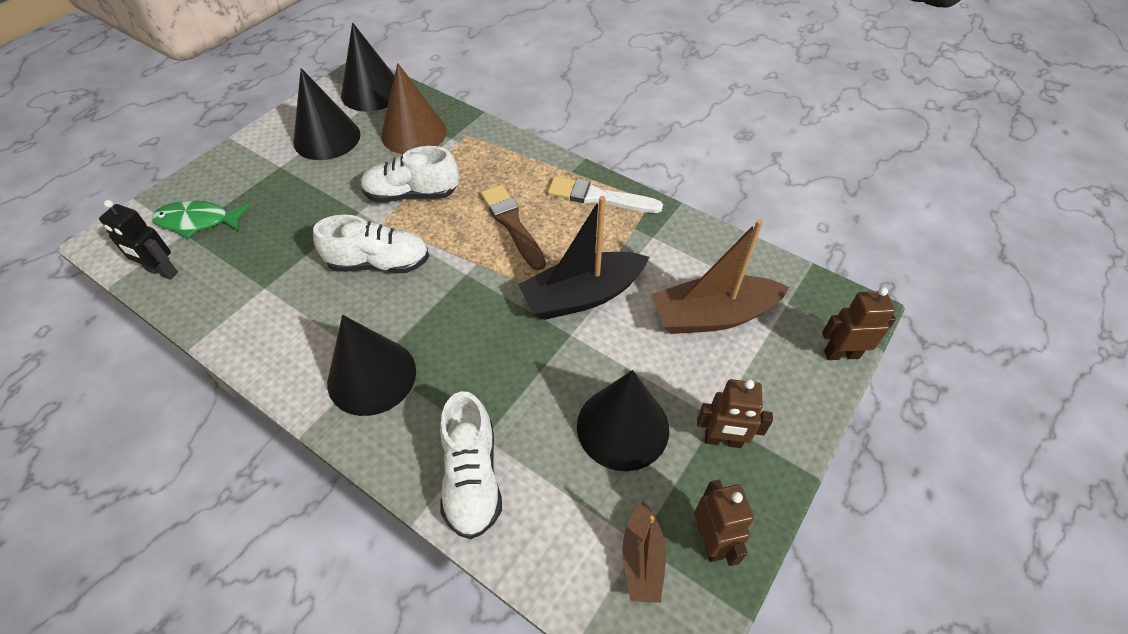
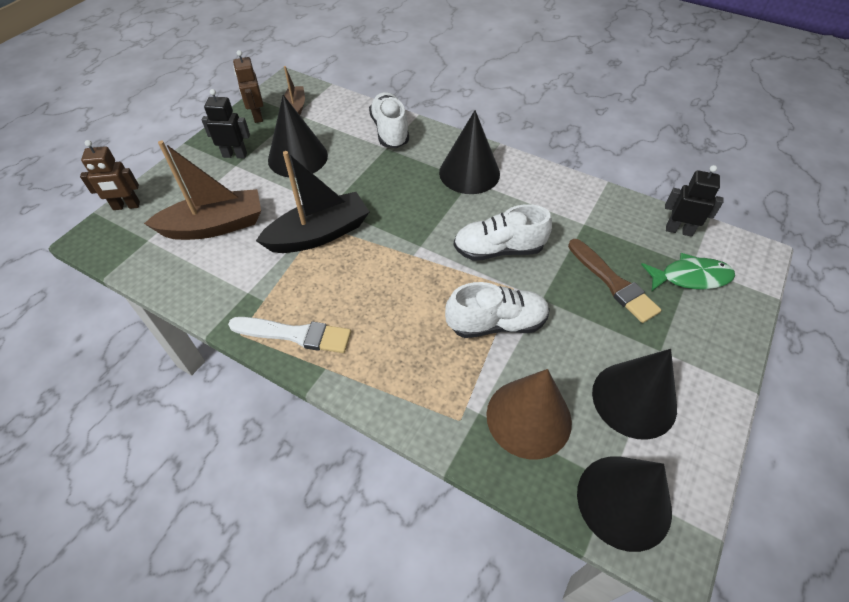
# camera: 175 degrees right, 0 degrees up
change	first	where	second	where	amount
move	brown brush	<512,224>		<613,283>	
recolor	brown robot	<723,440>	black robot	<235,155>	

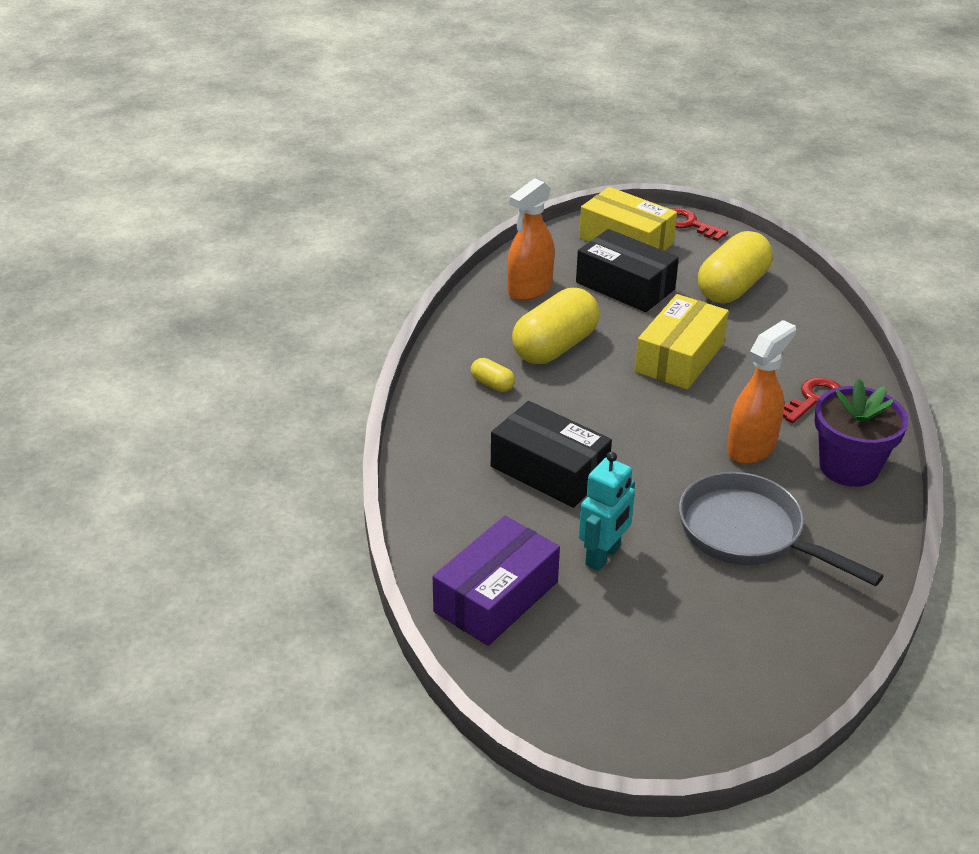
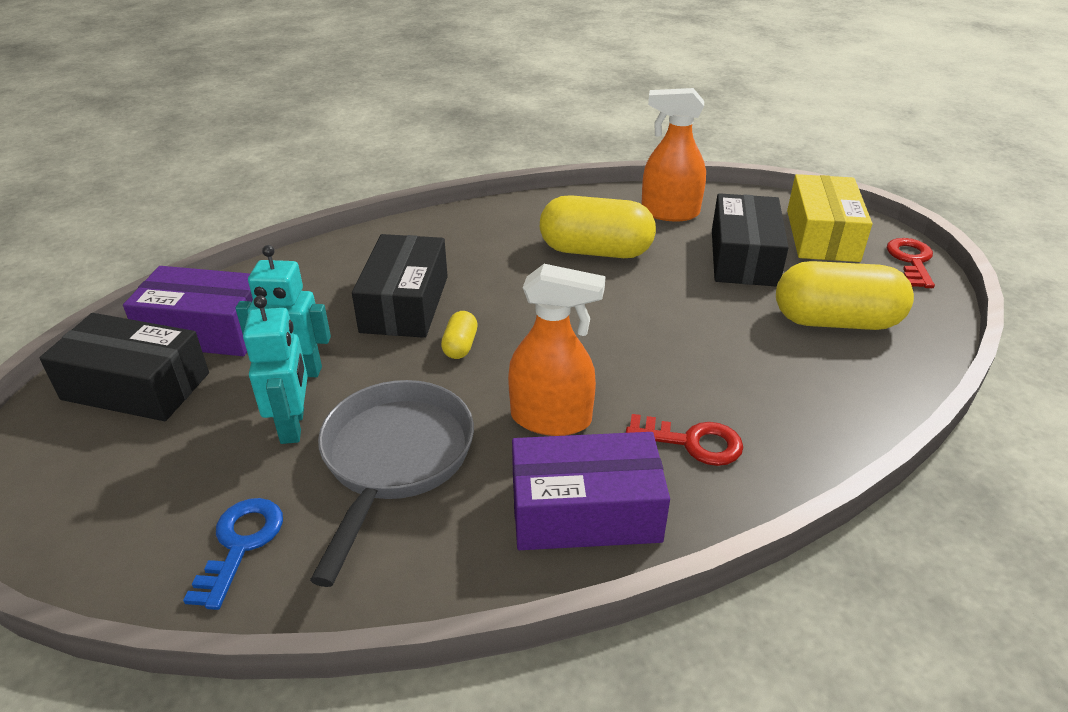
# camera: 60 degrees right, 0 degrees up
change	first	where	second	where	amount
move	yellow capsule	<492,384>		<460,346>	
delete	yellow box	<680,357>			
replace	purple flower pot	<849,467>	purple box	<585,511>	
insert			black box	<136,386>	
insert			blue key	<240,545>	
insert			turquoise robot	<293,426>	

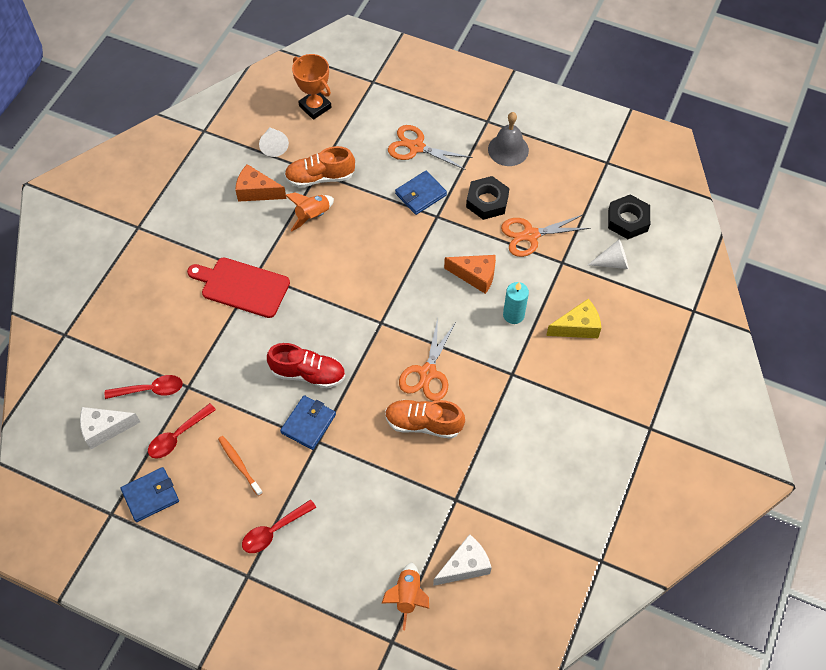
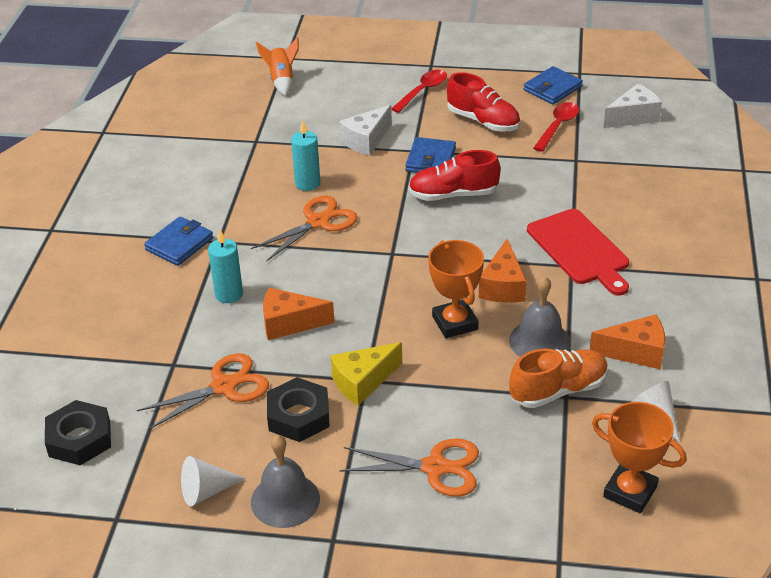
# camera: 165 degrees right, 20 degrees down
change	first	where	second	where	amount
delete	red spoon	<150,390>			
rotate	red cutting board	<242,286>		<579,250>	60 degrees clockwise
replace	orange toothbrush	<239,464>	red shoe	<483,121>	
replace	orange rocket	<312,216>	grey bell	<539,341>	
replace	orange shoe	<423,423>	turquoise candle	<307,183>	
move	blue wallet	<420,194>		<179,244>	
rotate	orange scissors	<427,373>		<318,222>	45 degrees clockwise
move	white cheese	<465,566>		<366,140>	
move	yellow cheese	<577,327>		<363,382>	
move	white cone	<612,262>		<206,491>	
insert			orange trophy	<455,323>	
insert			orange cheese	<503,286>	

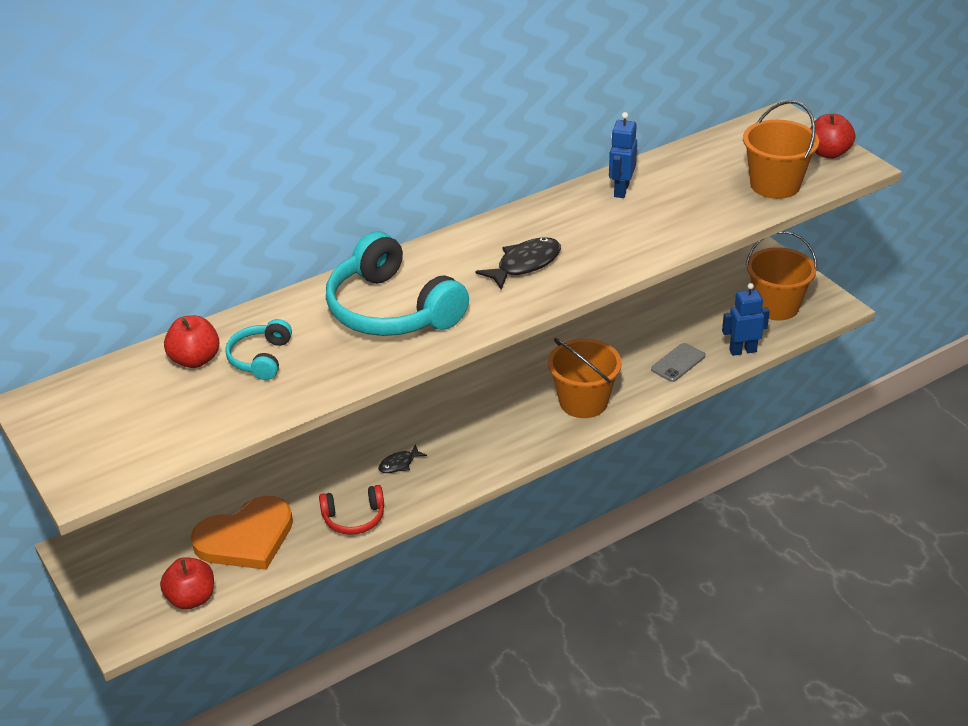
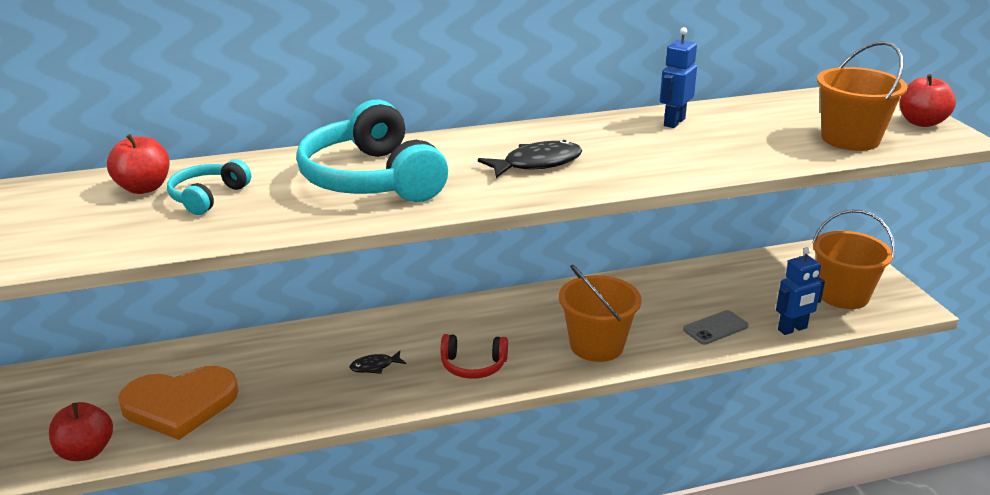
# camera: 15 degrees right, 10 degrees down
change	first	where	second	where	amount
move	red headphones	<354,518>		<473,366>	
rotate	blue robot	<742,350>		<792,329>	150 degrees clockwise

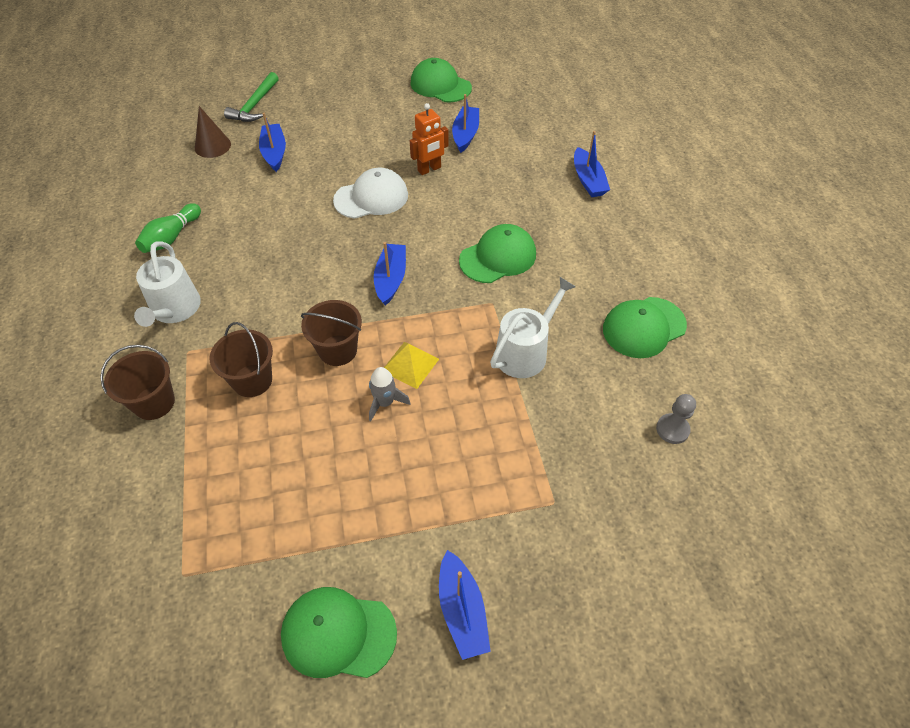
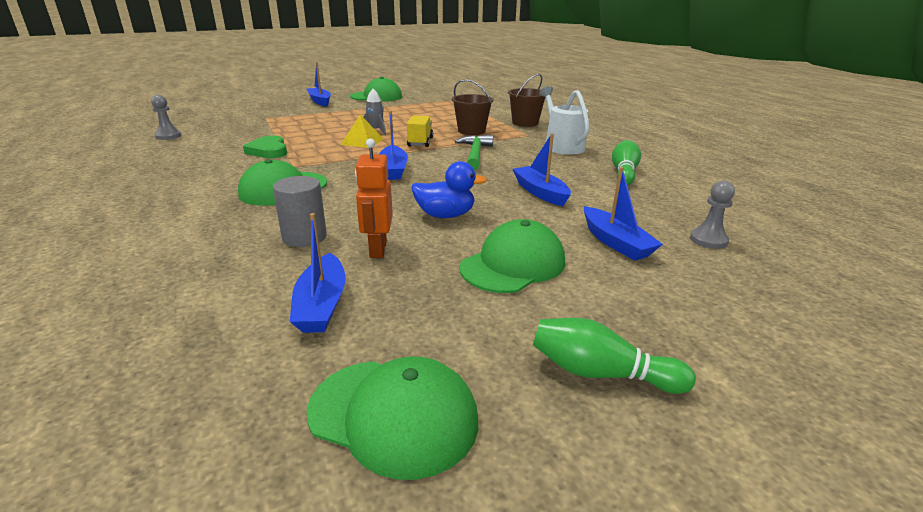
# camera: 165 degrees right, 25 degrees down
change	first	where	second	where	amount
replace	brown cone	<212,146>	grey pawn	<708,240>	
move	green hammer	<255,105>		<475,154>	
replace	brown bucket	<338,350>	yellow truck	<420,142>	
replace	white cap	<371,197>	blue duck	<445,215>	
rotate	orange robot	<429,169>		<377,249>	45 degrees counterclockwise
replace	white watering can	<525,352>	green heart	<268,151>	
move	blue boat	<588,180>		<540,192>	
move	green cap	<643,327>		<513,264>	
insert			grey cylinder	<304,237>	
insert			green bowling pin	<601,373>	

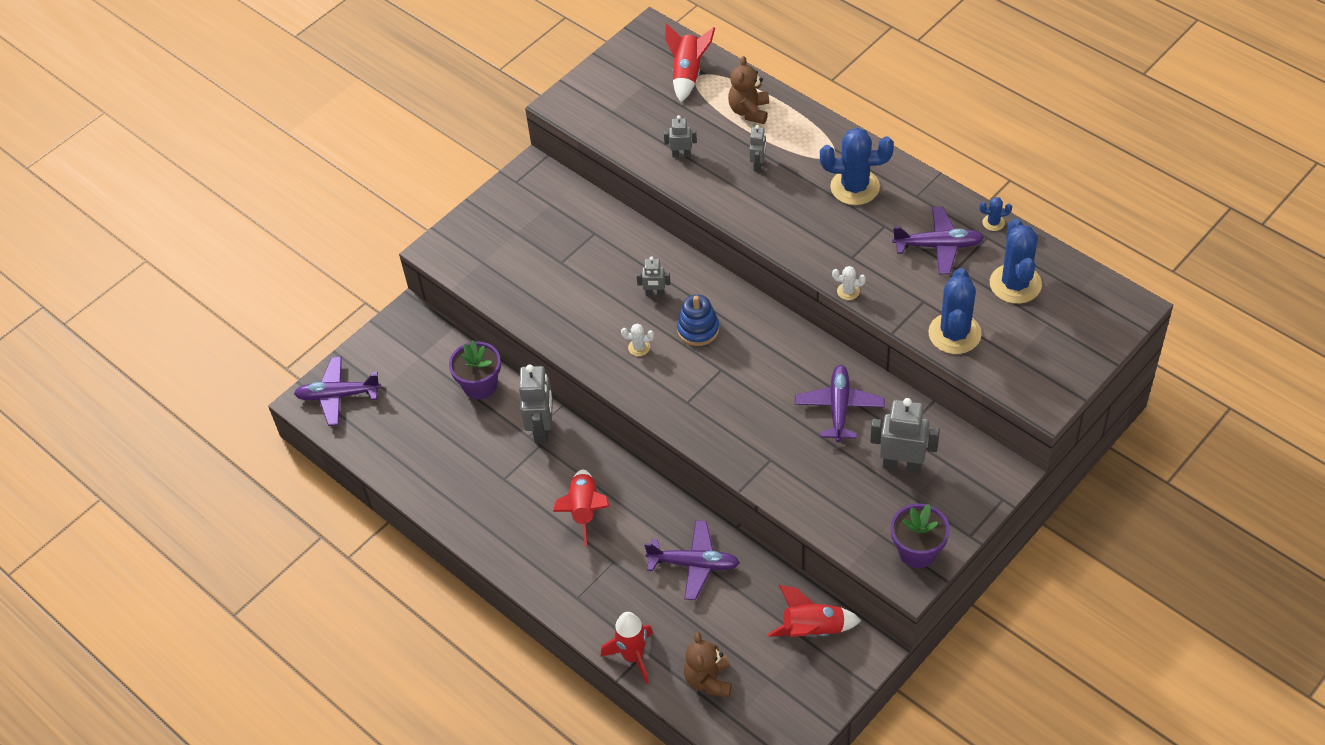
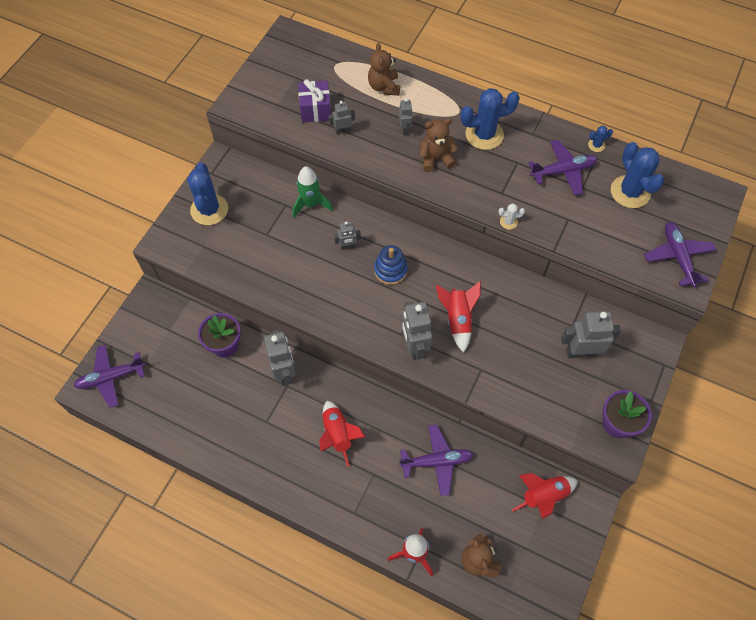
# camera: 20 degrees left, 10 degrees up
change	first	where	second	where	amount
delete	white cactus	<639,347>			
move	red rocket	<688,74>		<458,320>	
move	purple plane	<839,407>		<677,257>	
move	blue cactus	<954,334>		<209,210>	
insert			green rocket	<310,204>	
insert			purple gift	<315,109>	
insert			grey robot	<414,346>	
insert			brown teddy bear	<436,158>	

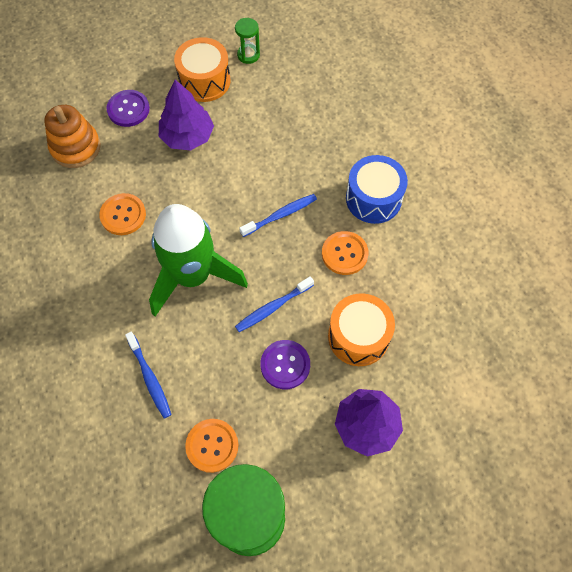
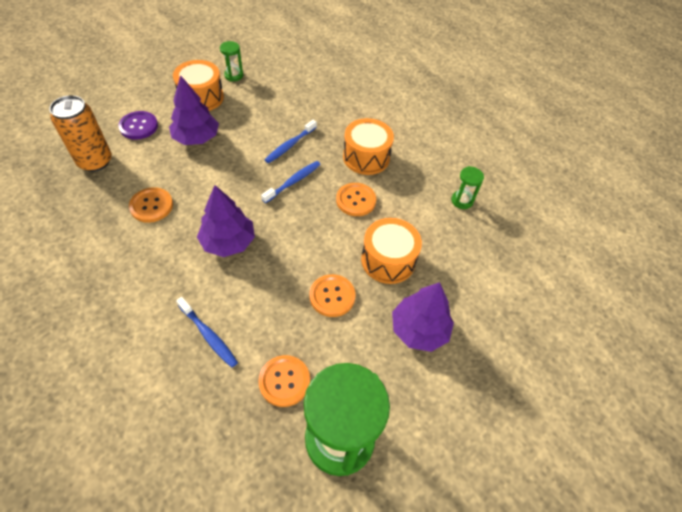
# camera: 20 degrees left, 10 degrees down
change	first	where	second	where	amount
replace	orange stacking toy	<75,147>	orange can	<95,161>	
replace	green rocket	<192,276>	purple tree	<228,242>	
move	blue toothbrush	<273,307>		<290,145>	
recolor	purple button	<285,365>	orange button	<332,296>	
recolor	blue drum	<373,199>	orange drum	<366,157>	
insert			green hourglass	<462,201>	

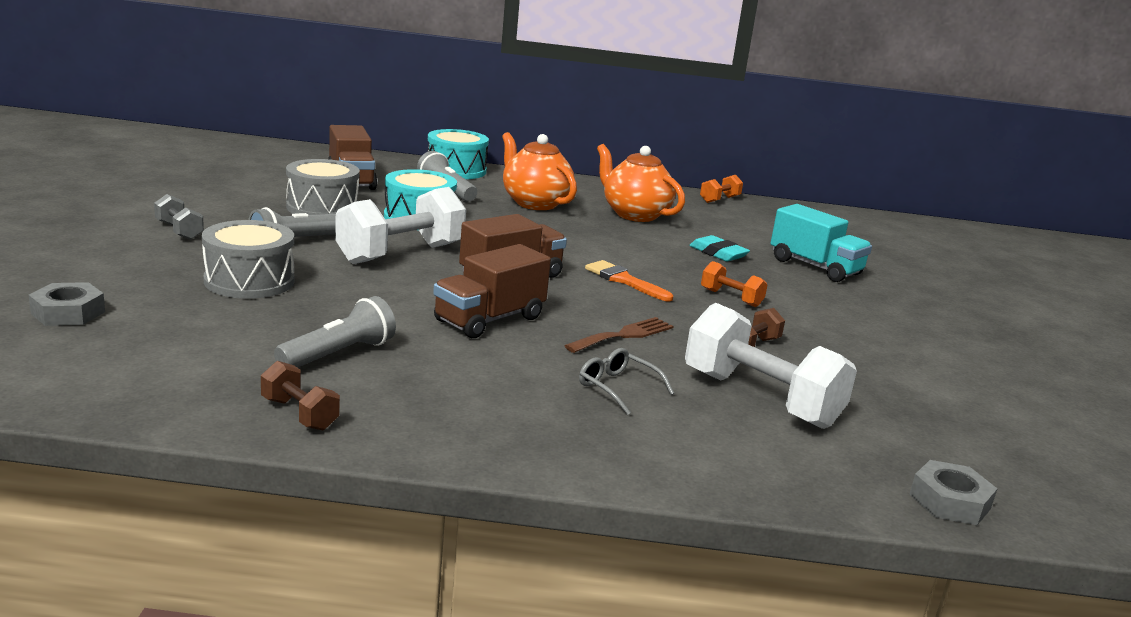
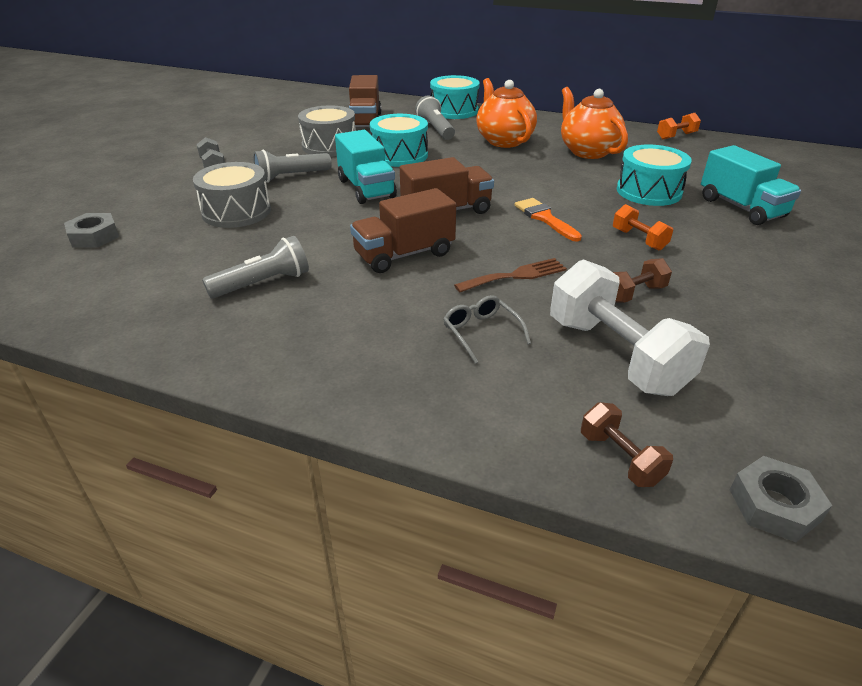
# camera: 20 degrees right, 15 degrees up
change	first	where	second	where	amount
move	brown dumbbell	<299,414>		<620,458>	
replace	white dumbbell	<400,254>	turquoise truck	<366,188>	
replace	turquoise eraser	<718,253>	turquoise drum	<648,191>	

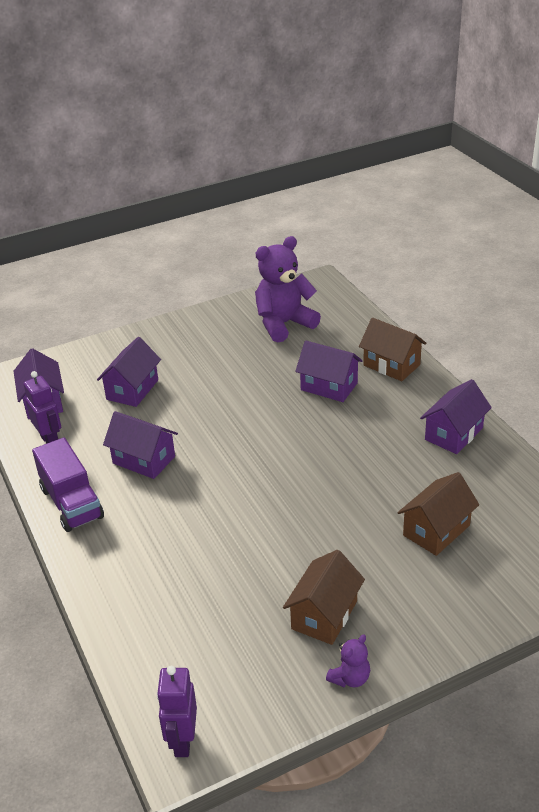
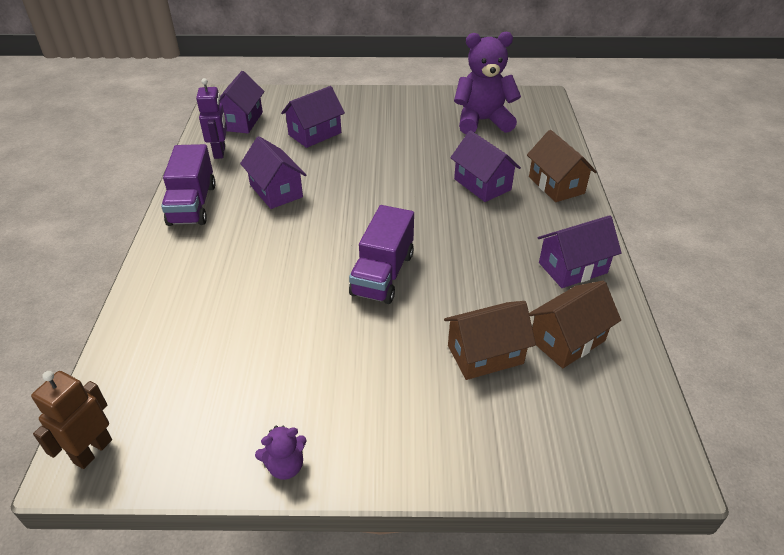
# camera: 25 degrees right, 5 degrees up
change	first	where	second	where	amount
recolor	purple robot	<182,741>	brown robot	<92,451>	
move	brown house	<324,615>		<567,340>	
insert			purple truck	<383,274>	

